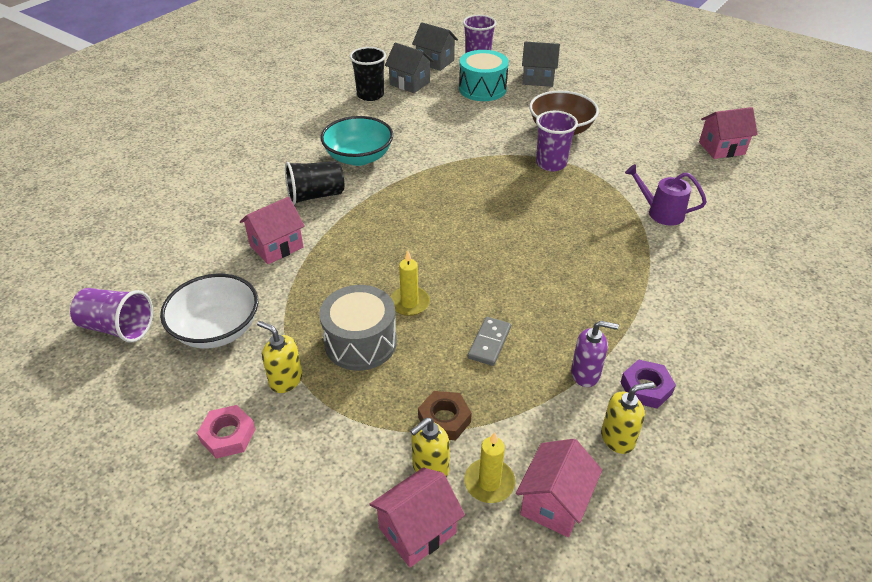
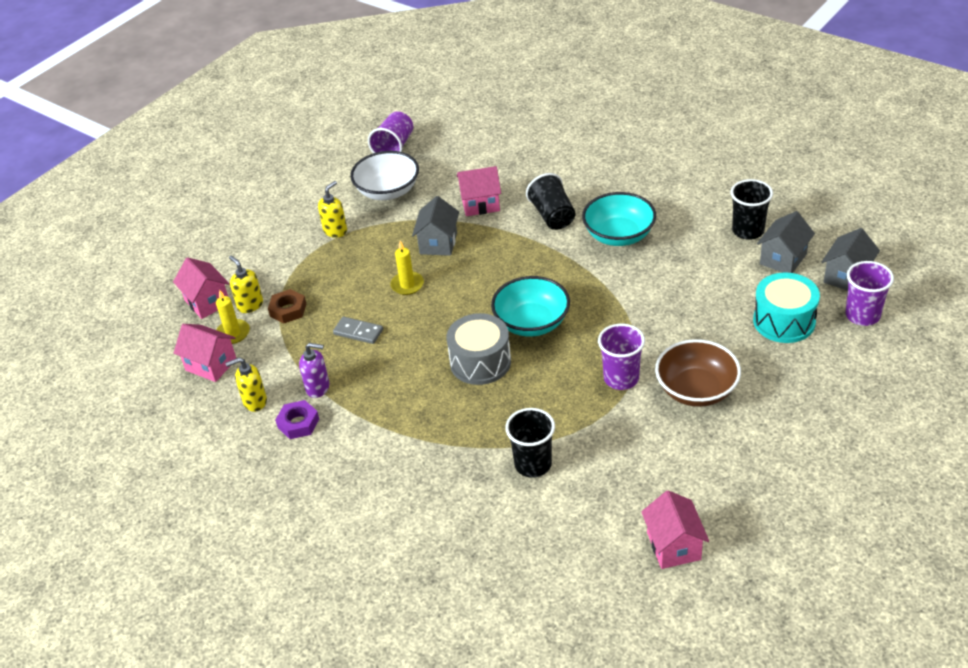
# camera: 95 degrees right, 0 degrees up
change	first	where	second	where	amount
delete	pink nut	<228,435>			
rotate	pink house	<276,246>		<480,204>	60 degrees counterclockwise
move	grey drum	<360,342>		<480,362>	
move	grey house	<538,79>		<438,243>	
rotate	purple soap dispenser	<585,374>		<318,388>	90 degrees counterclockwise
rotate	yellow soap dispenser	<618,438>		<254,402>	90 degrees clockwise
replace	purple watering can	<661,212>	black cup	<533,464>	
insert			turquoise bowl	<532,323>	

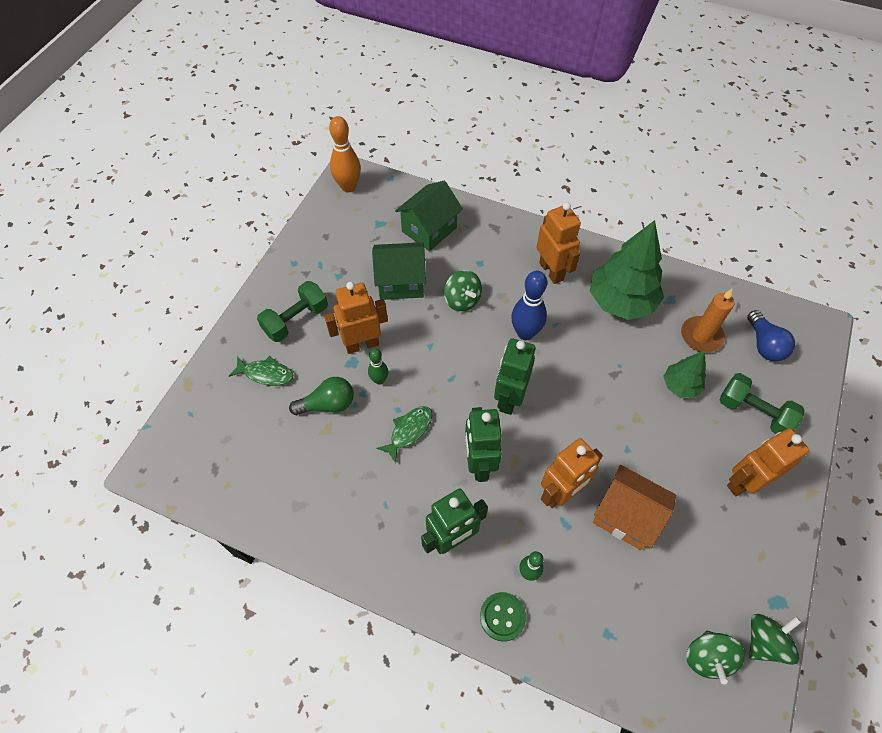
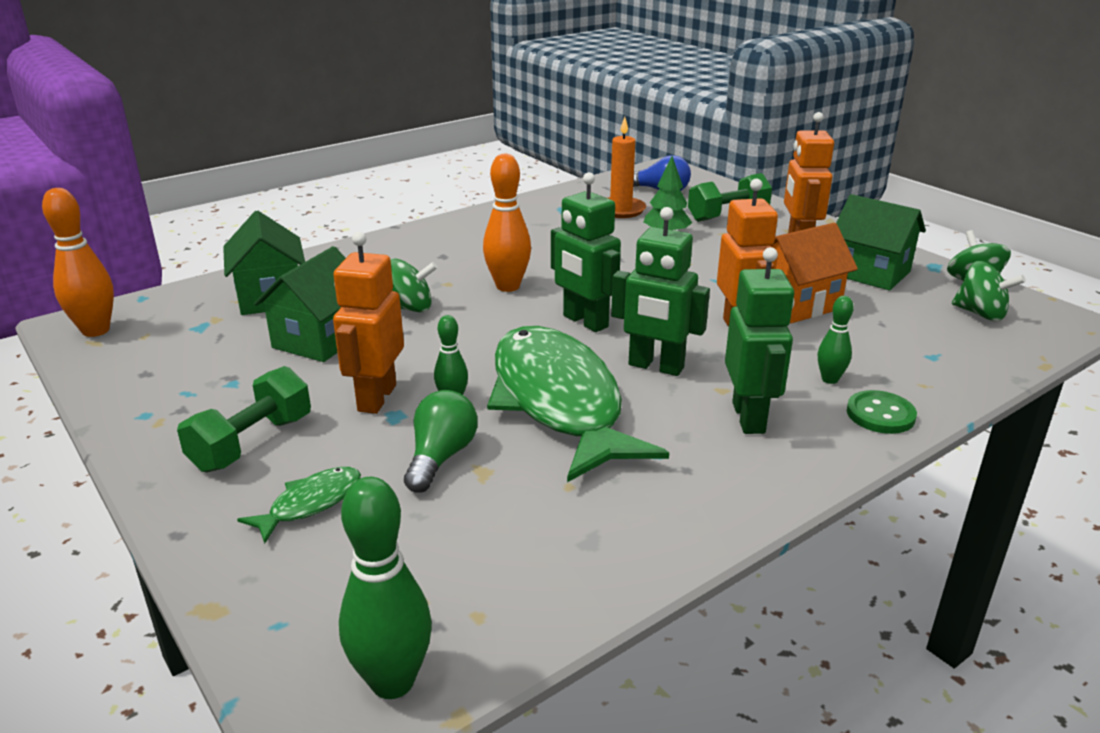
# camera: 60 degrees left, 30 degrees down
change	first	where	second	where	amount
rotate	green dumbbell	<296,320>		<252,443>	45 degrees clockwise
resize	green fish	<409,431>		<559,402>	x2.43
recolor	blue bowling pin	<525,333>	orange bowling pin	<508,286>	
delete	orange robot	<551,271>			
delete	green tree	<621,301>			
insert			green bowling pin	<392,681>	
insert			green house	<870,273>	

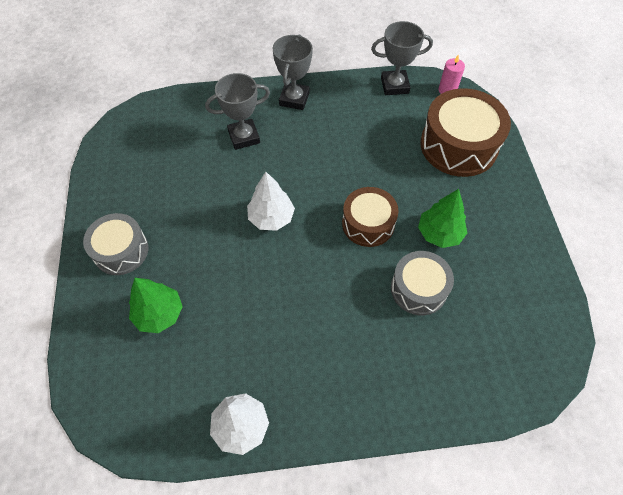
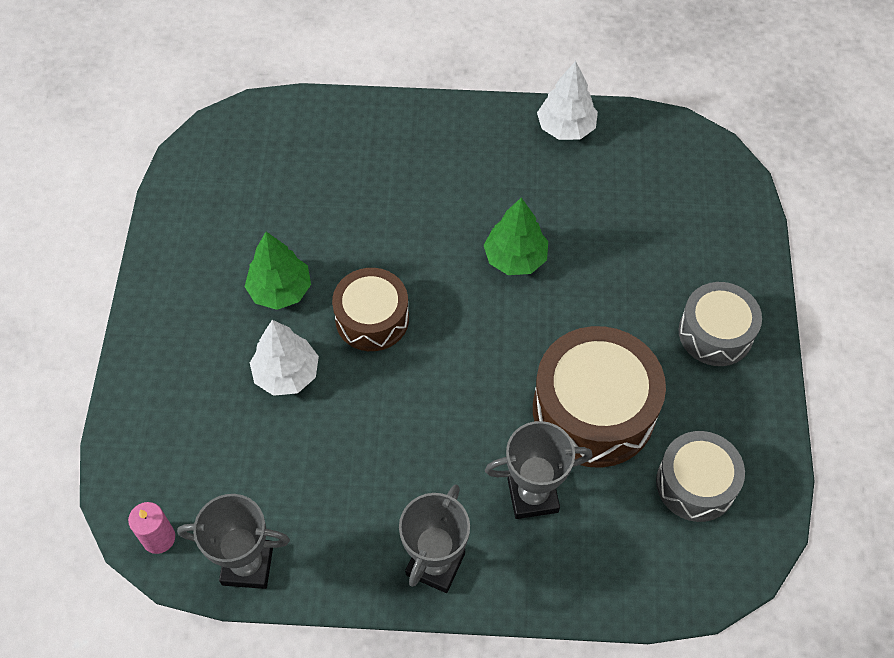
# camera: 170 degrees left, 0 degrees up
change	first	where	second	where	amount
move	green tree	<159,314>		<515,258>	
move	white tree	<271,218>		<287,374>	
move	grey drum	<418,289>		<695,483>	
move	brown drum	<458,145>		<593,410>	

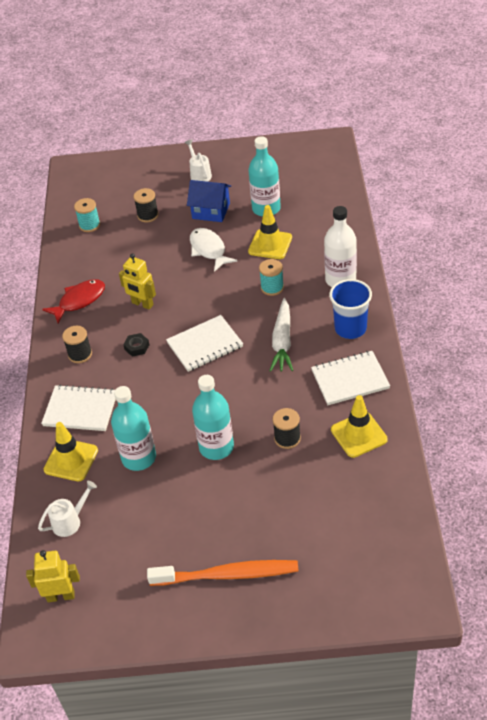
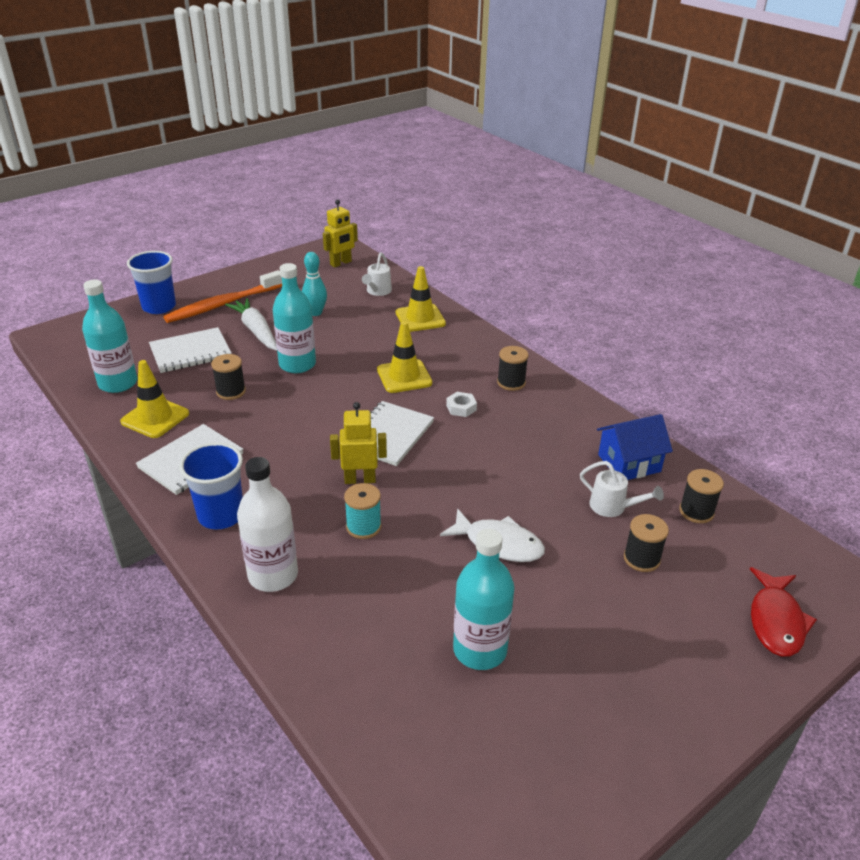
# camera: 140 degrees right, 10 degrees down
change	first	where	second	where	amount
move	white notebook	<80,410>		<190,352>	
move	red fish	<79,301>		<776,621>	
recolor	turquoise spool	<89,225>	black spool	<696,511>	
move	turquoise bottle	<139,458>		<118,383>	
move	yellow robot	<142,304>		<360,479>	
recolor	black nut	<137,347>	white nut	<461,408>	
move	white watering can	<199,174>		<612,507>	
move	blue house	<211,211>		<629,463>	
move	yellow traffic cone	<270,244>		<404,376>	
move	white carrot	<282,341>		<256,331>	
insert			blue cup	<159,307>	
insert			turquoise bowling pin	<315,313>	

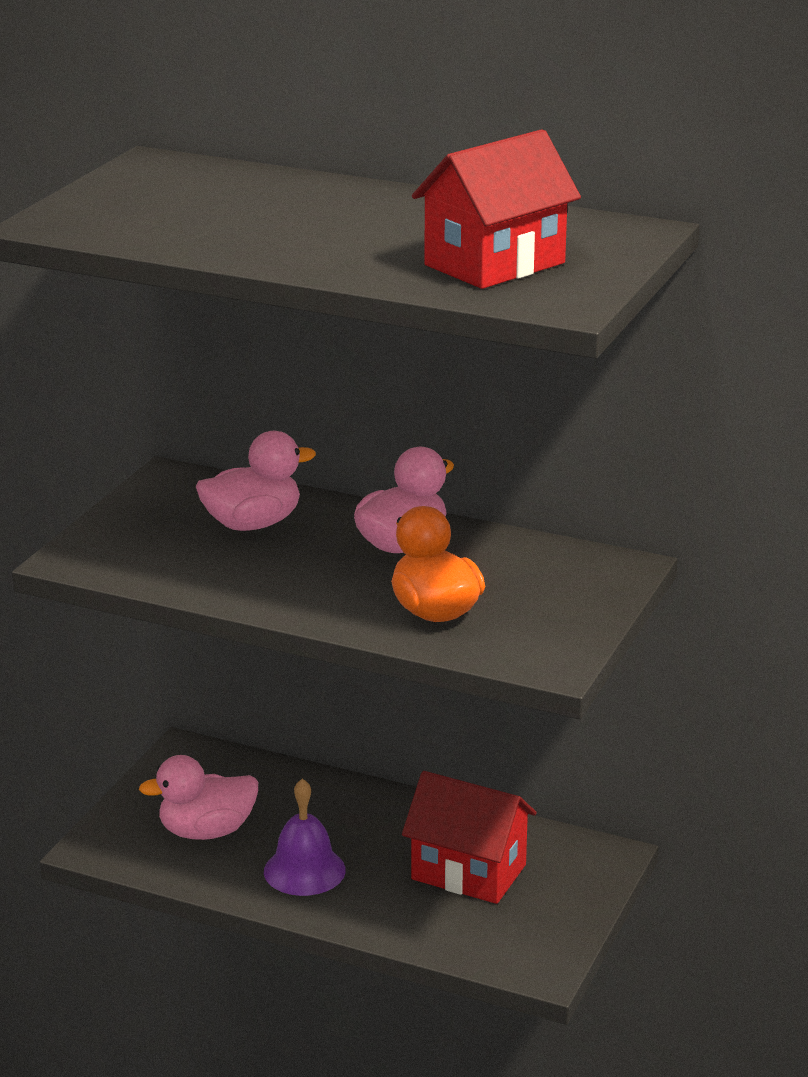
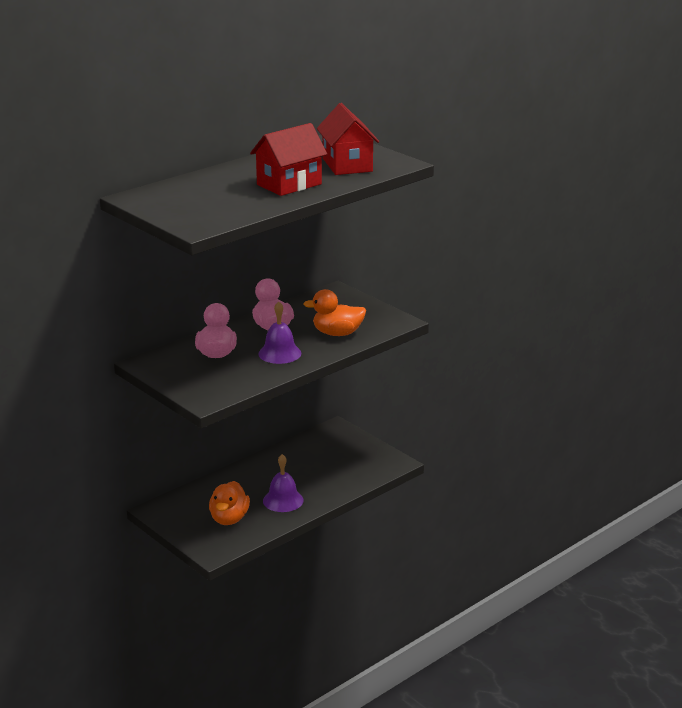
# camera: 65 degrees left, 0 degrees up
change	first	where	second	where	amount
recolor	pink duck	<206,831>	orange duck	<229,519>	
move	red house	<468,872>		<289,184>	
insert			purple bell	<279,353>	

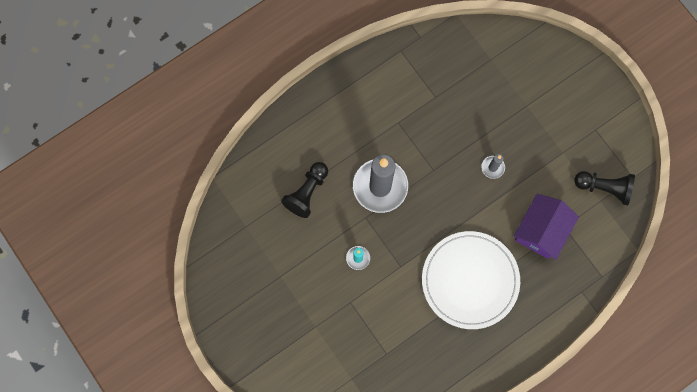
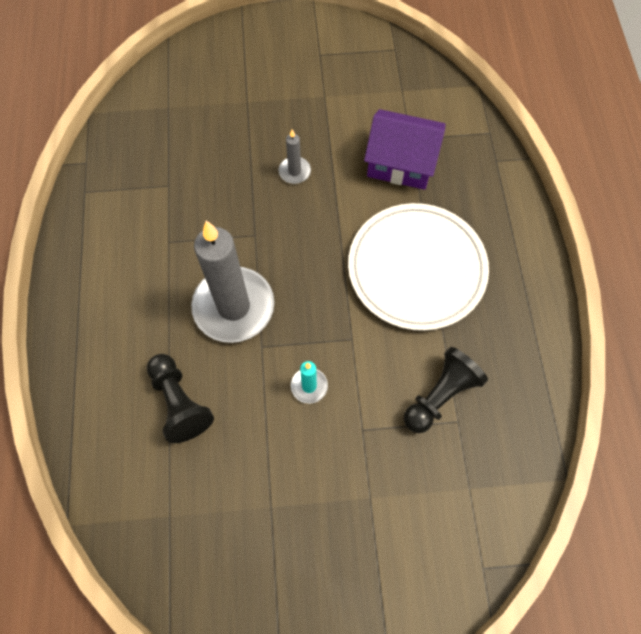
# camera: 60 degrees left, 10 degrees down
change	first	where	second	where	amount
rotate	purple house	<541,230>		<401,163>	45 degrees counterclockwise
move	black pawn	<604,188>		<440,395>	

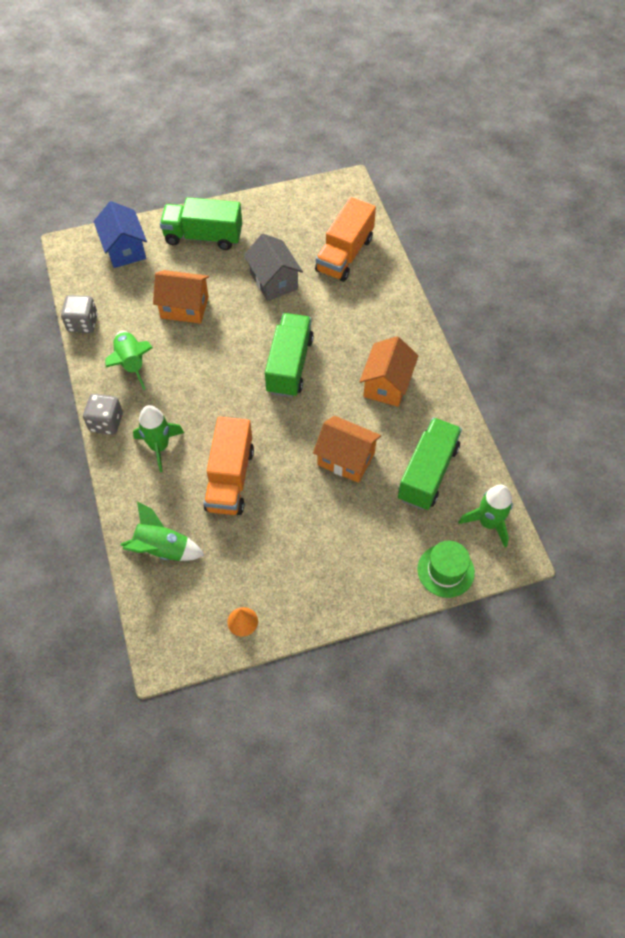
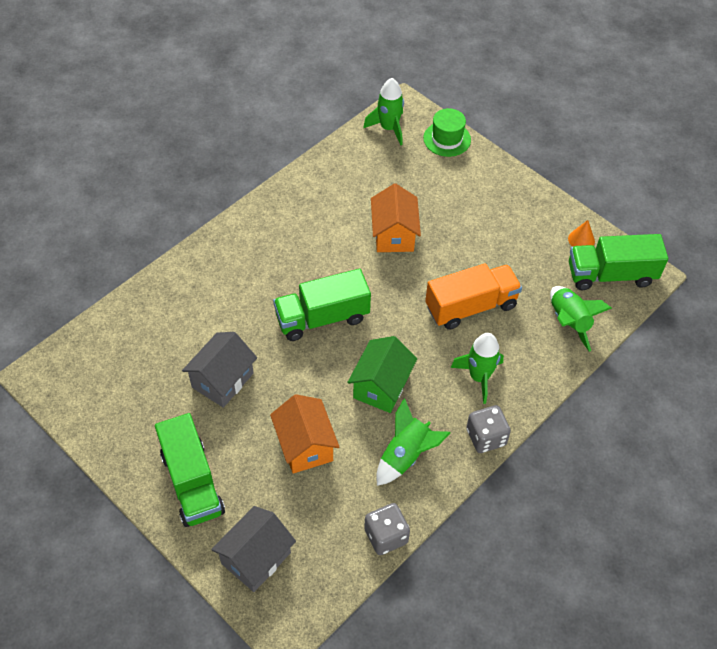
# camera: 120 degrees left, 5 degrees down
change	first	where	second	where	amount
recolor	blue house	<124,249>	grey house	<256,558>	
delete	orange truck	<344,254>			
delete	orange house	<387,384>			
move	green truck	<427,473>		<611,275>	
insert			green house	<381,386>	

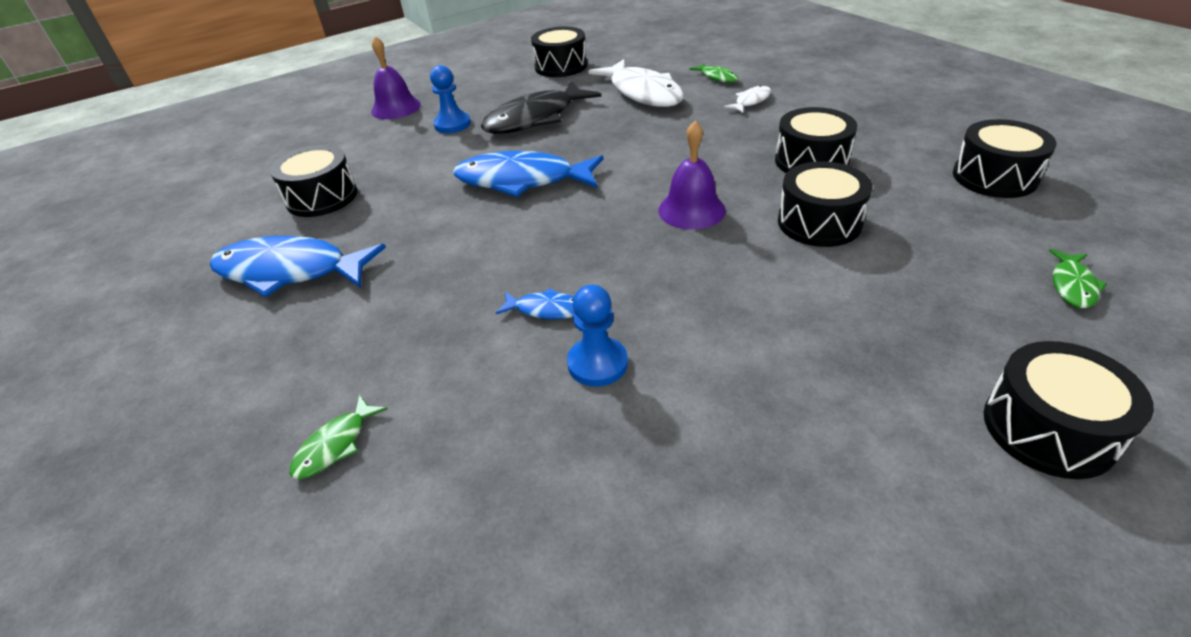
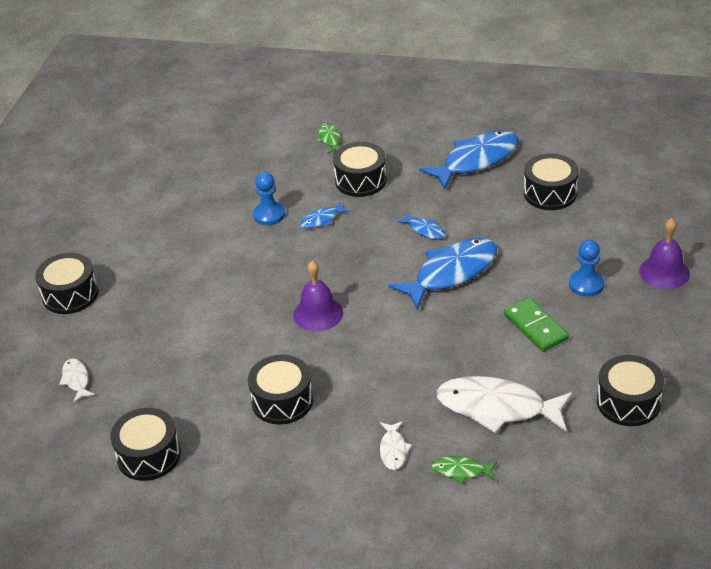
# camera: 135 degrees right, 0 degrees up
change	first	where	second	where	amount
replace	black fish	<535,118>	green domino	<535,327>	
move	black drum	<819,222>		<360,180>	
recolor	green fish	<1072,285>	white fish	<76,380>	
insert			blue fish	<424,230>	

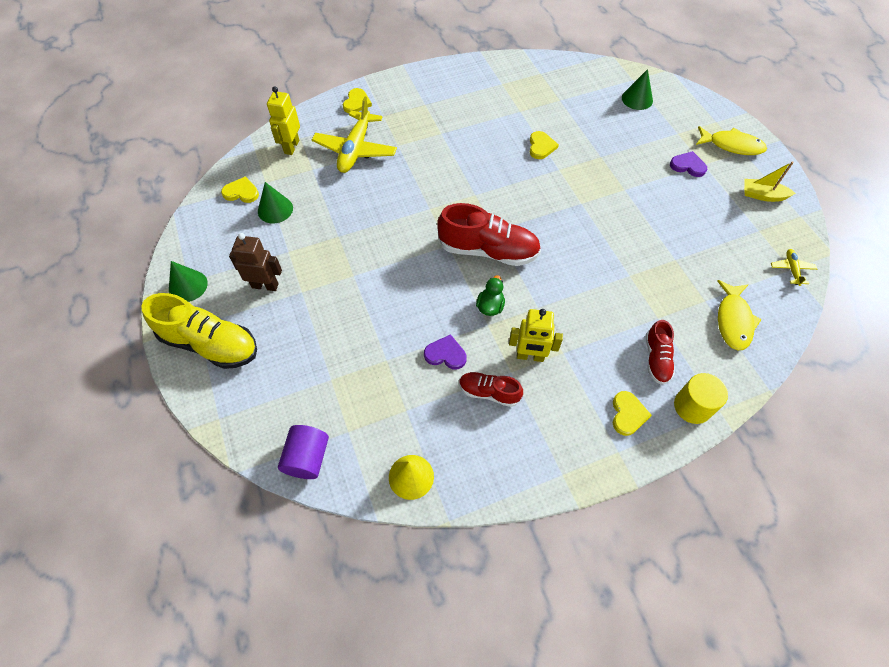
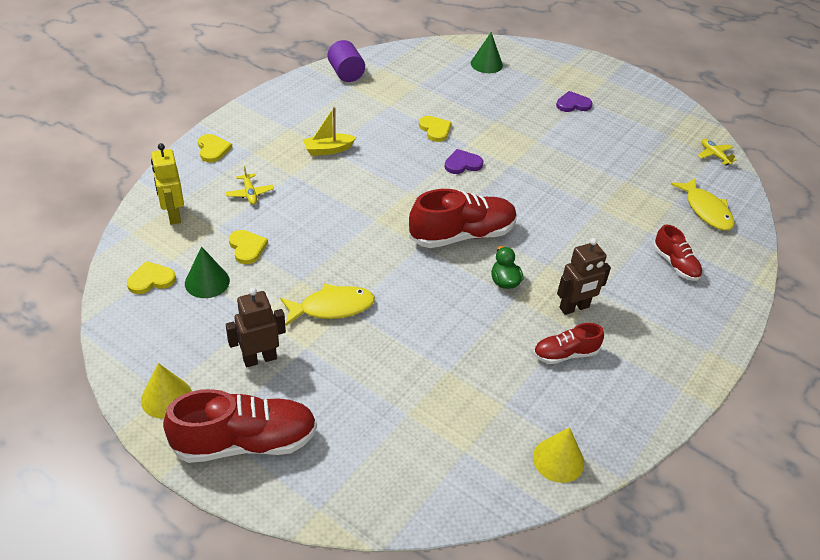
# camera: 35 degrees left, 15 degrees down
change	first	where	second	where	amount
recolor	yellow shoe	<210,344>	red shoe	<245,442>	
recolor	green cone	<188,286>	yellow cone	<166,397>	
move	purple cylinder	<307,458>		<346,73>	
resize	yellow plane	<355,149>		<250,193>	x0.46
move	purple heart	<445,354>		<462,164>	
recolor	yellow robot	<530,356>	brown robot	<574,308>	
move	yellow heart	<628,414>		<247,248>	
delete	yellow cylinder	<692,406>			
move	yellow fish	<732,145>		<332,307>	
move	yellow boat	<762,195>		<328,150>	

